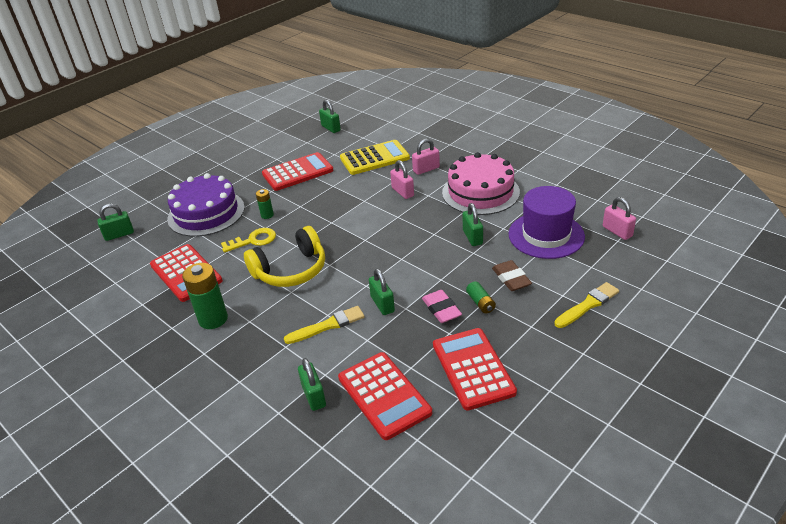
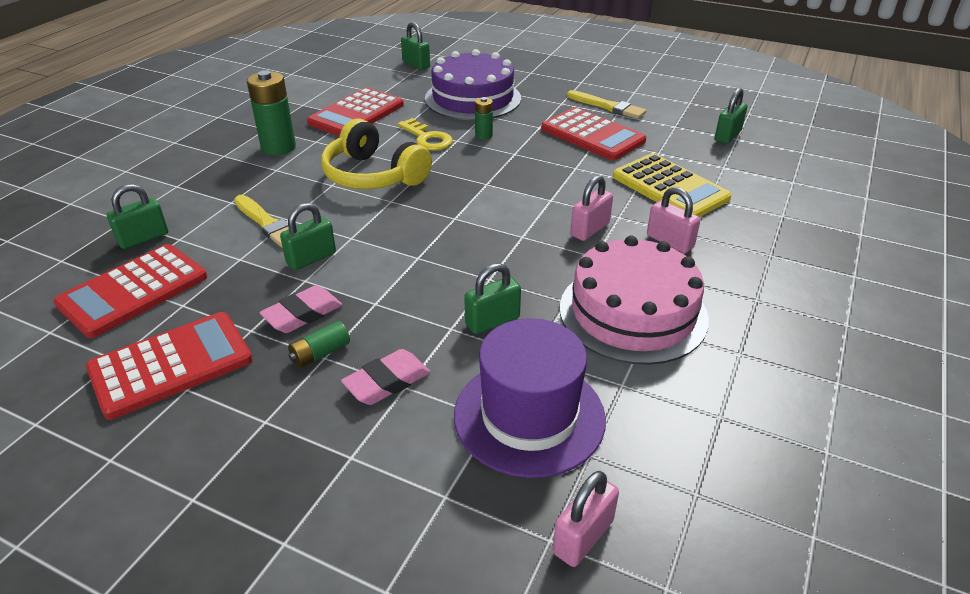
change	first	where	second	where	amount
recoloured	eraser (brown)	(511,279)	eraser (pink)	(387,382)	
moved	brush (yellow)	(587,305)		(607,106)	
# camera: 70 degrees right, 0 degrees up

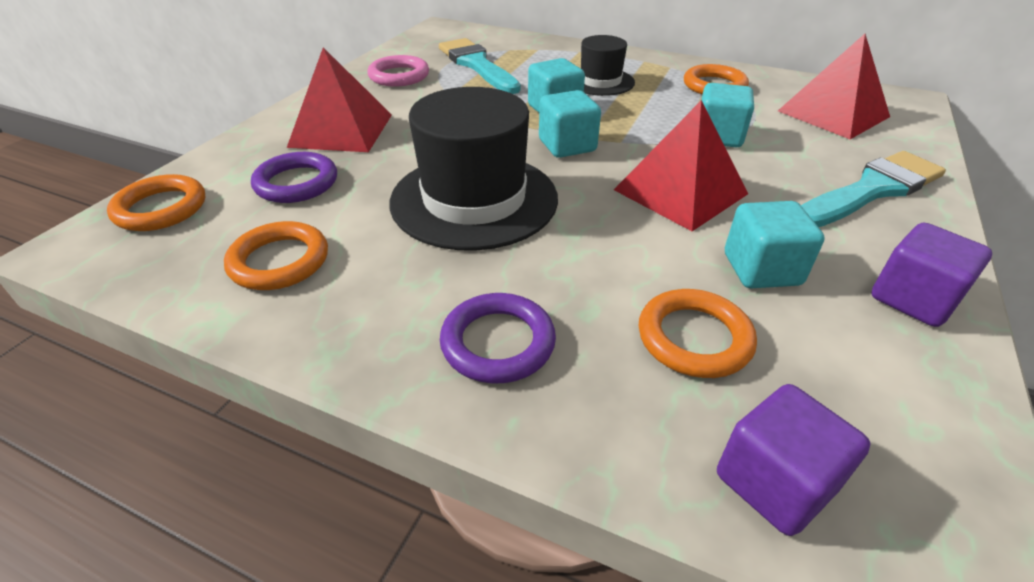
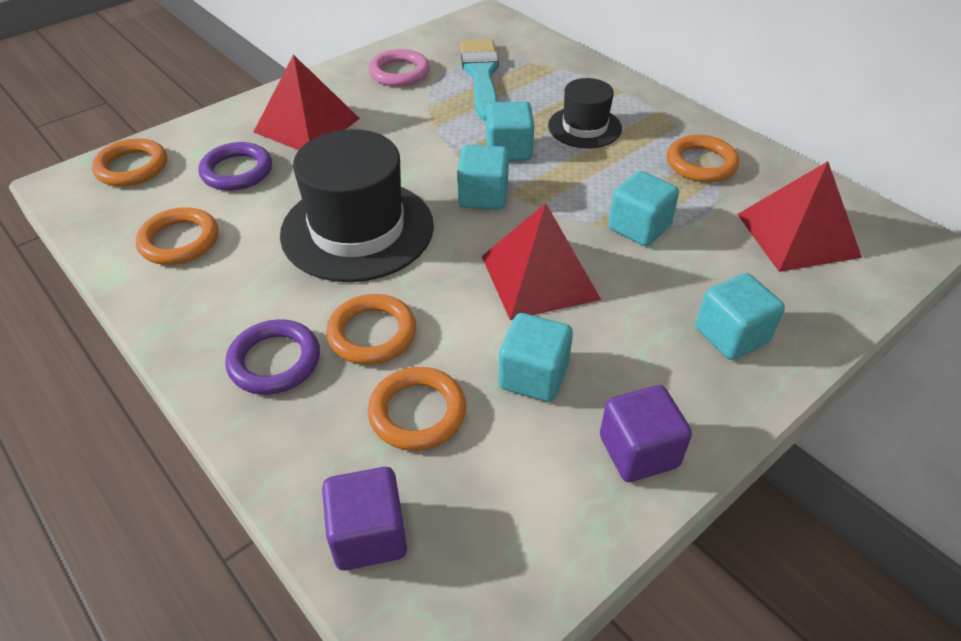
change	first	where	second	where	amount
replaced	brush (turquoise)	(871,190)	cube (turquoise)	(731,335)	
added			ring (orange)	(372,333)	
# camera: 25 degrees right, 5 degrees up

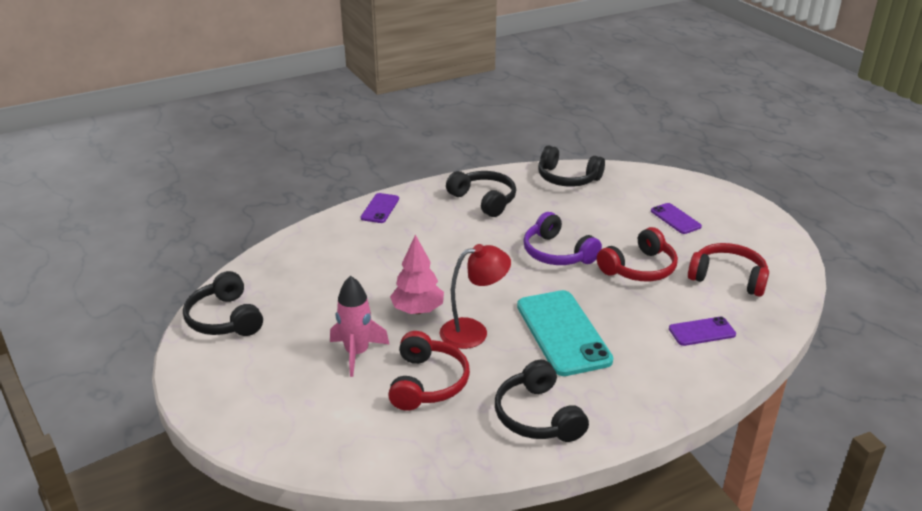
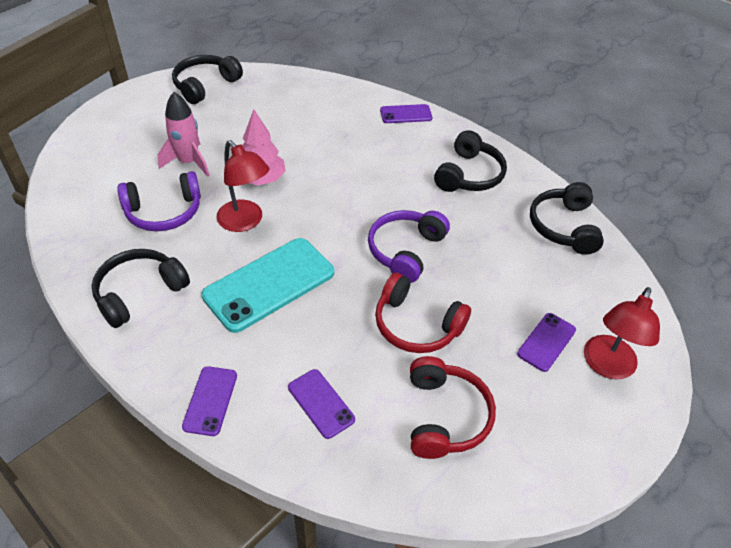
change	first	where	second	where	amount
recoloured	headphones (red)	(427,383)	headphones (purple)	(164,212)	
added			lamp (red)	(606,366)	
added			phone (purple)	(210,400)	
# camera: 65 degrees right, 15 degrees up

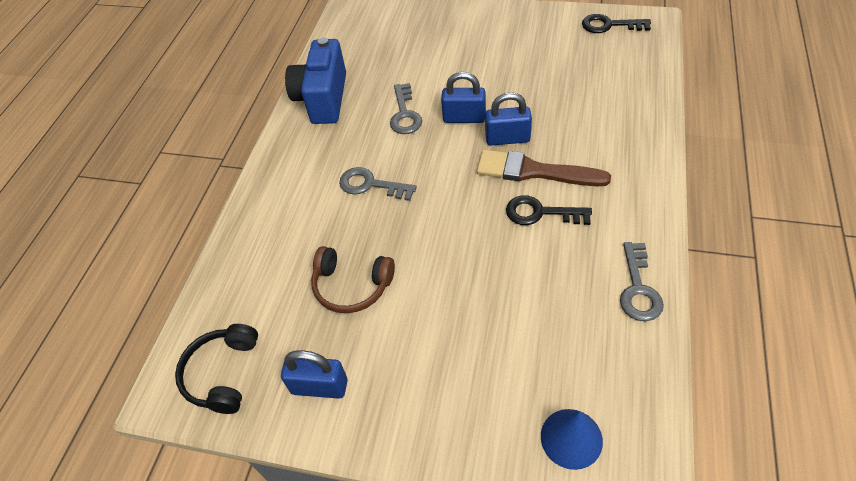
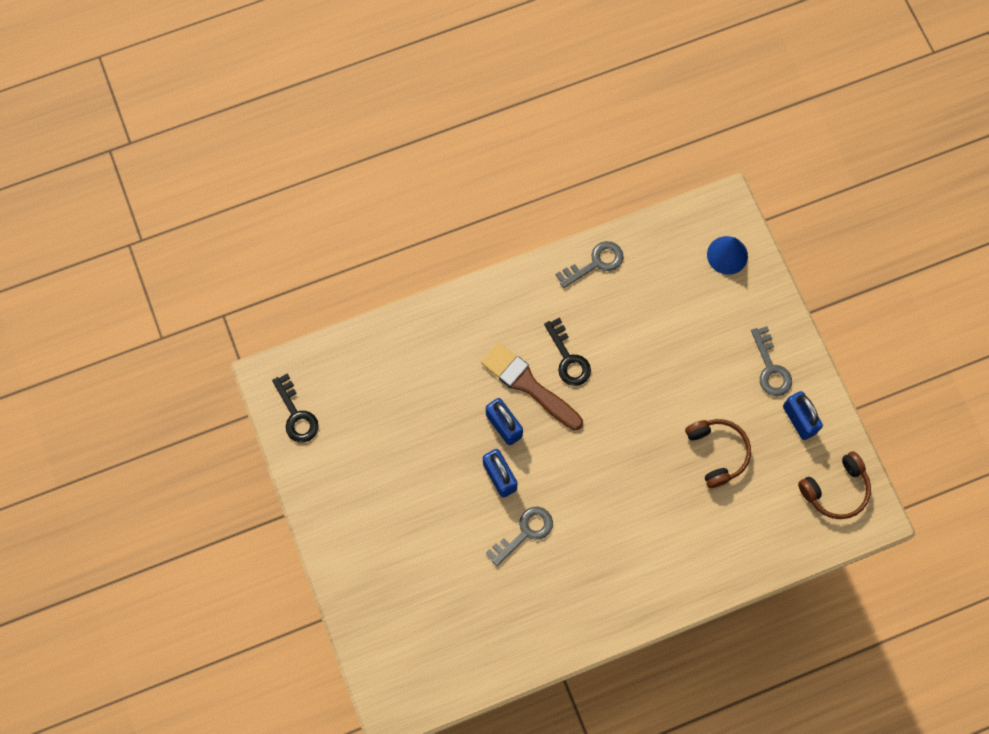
change	first	where	second	where	amount
removed	camera (blue)	(323,99)			
turned	brush (brown)	(534,171)		(528,385)	150 degrees clockwise
moved	key (grey)	(371,185)		(770,368)	
recoloured	headphones (black)	(222,374)	headphones (brown)	(836,490)	
# camera: 130 degrees left, 20 degrees up

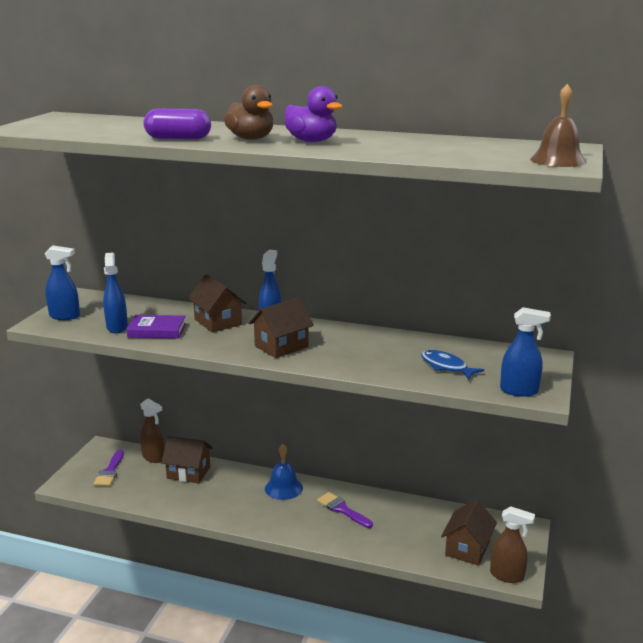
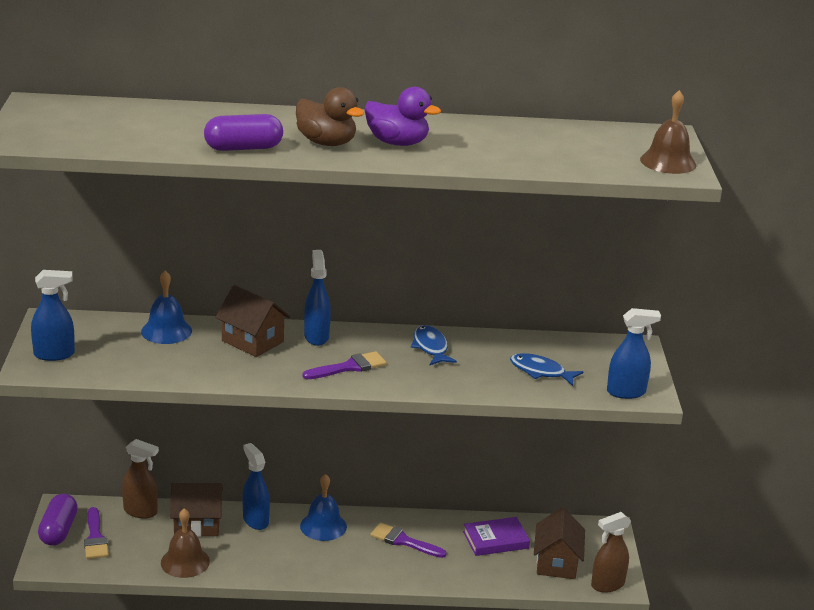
change	first	where	second	where	amount
moved	spray bottle (blue)	(117,327)		(255,520)	
replaced	house (brown)	(281,346)	brush (purple)	(349,367)	
moved	book (purple)	(157,330)		(495,540)	
turned	spray bottle (brown)	(507,575)		(607,585)	150 degrees clockwise
added			bell (blue)	(166,331)	
added			fish (blue)	(430,347)	
added			capsule (purple)	(58,530)	
added			bell (brown)	(185,562)	
# camera: 20 degrees left, 5 degrees up

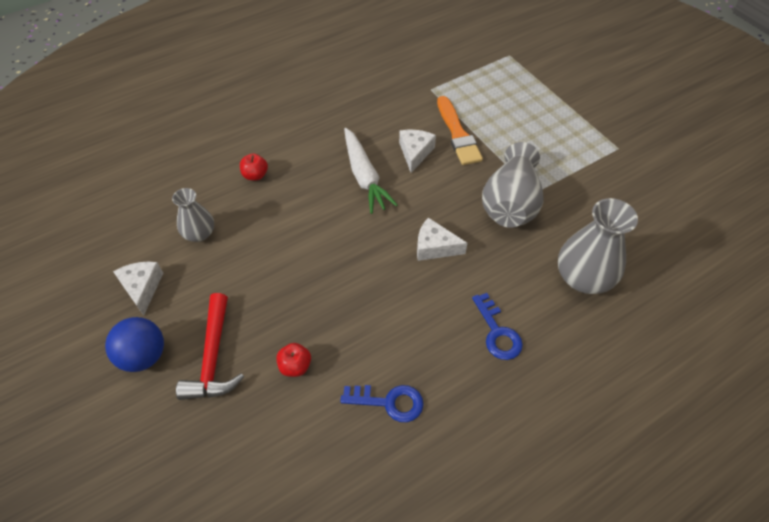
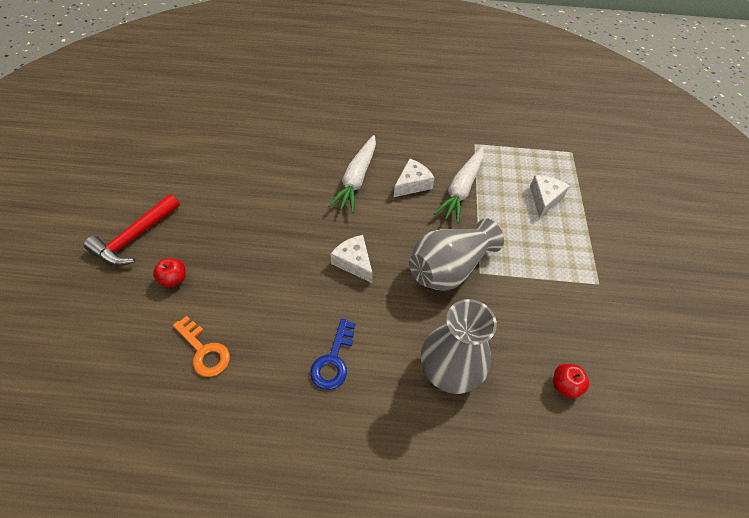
change	first	where	second	where	amount
replaced	brush (orange)	(457,134)	carrot (white)	(461,189)	
moved	apple (red)	(255,175)		(565,385)	
removed	vase (grey)	(199,233)			
moved	cheese (white)	(142,288)		(544,199)	
removed	ball (blue)	(143,356)			
recoloured	key (blue)	(388,402)	key (orange)	(204,350)	
# camera: 35 degrees right, 0 degrees up

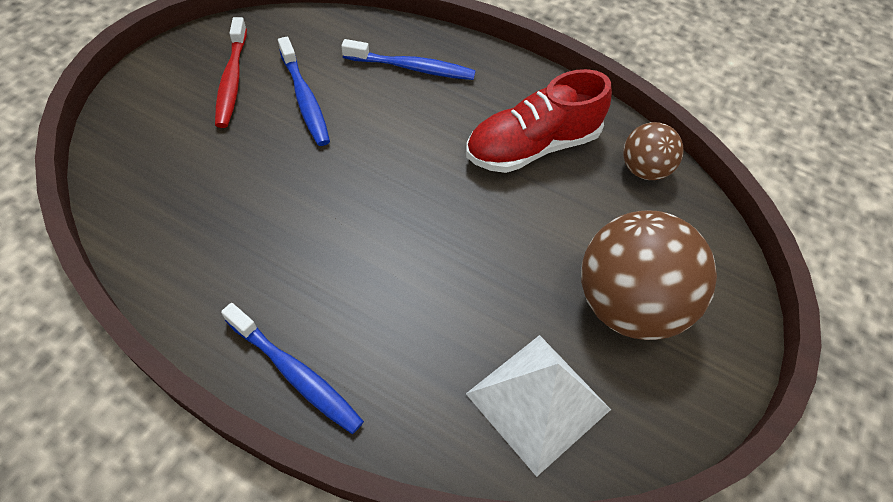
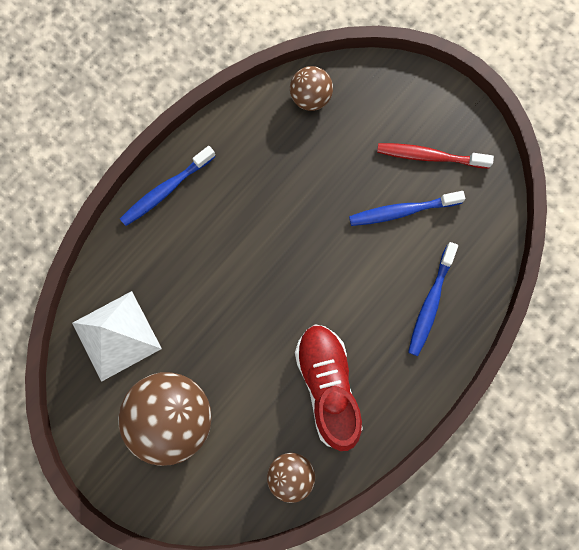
change	first	where	second	where	amount
added			ball (brown)	(310,98)	
# camera: 105 degrees right, 20 degrees up

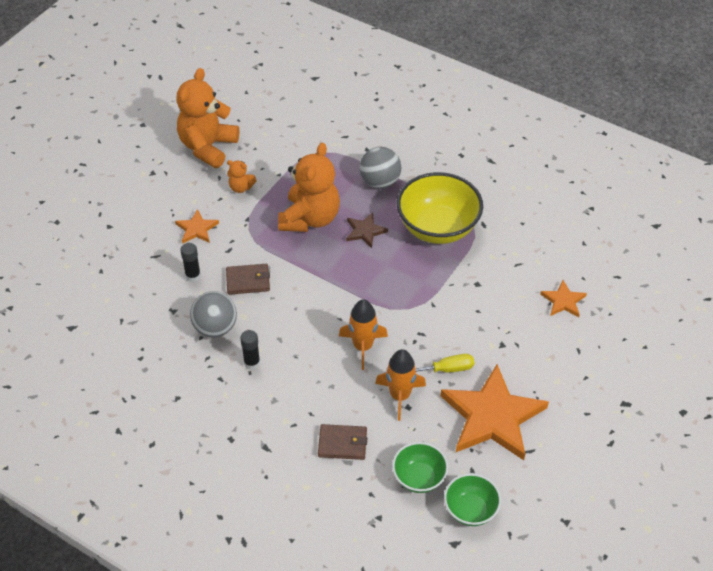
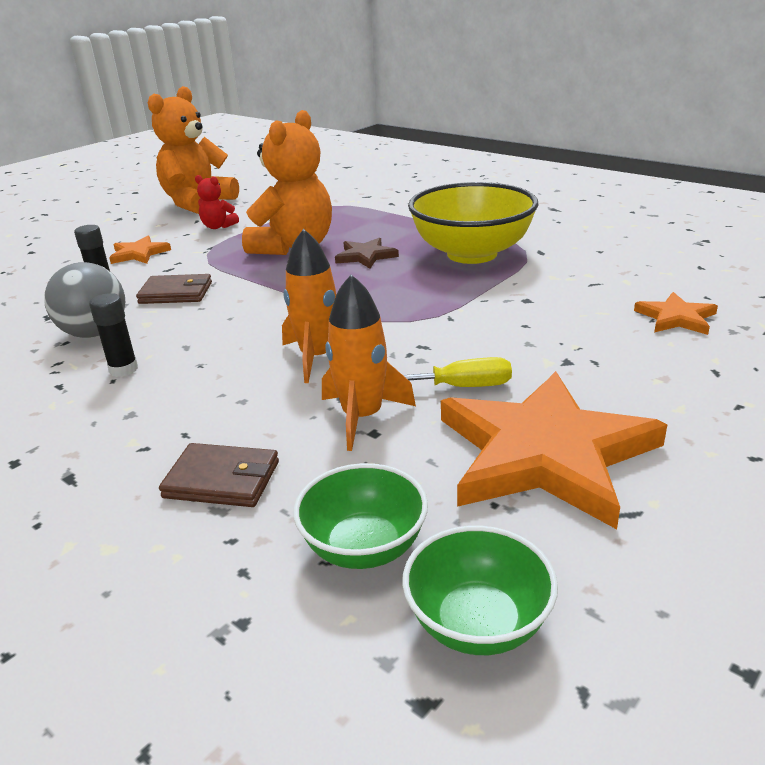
change	first	where	second	where	amount
removed	ball (grey)	(380,182)			
recoloured	teddy bear (orange)	(241,187)	teddy bear (red)	(218,226)	
# camera: 10 degrees right, 20 degrees down

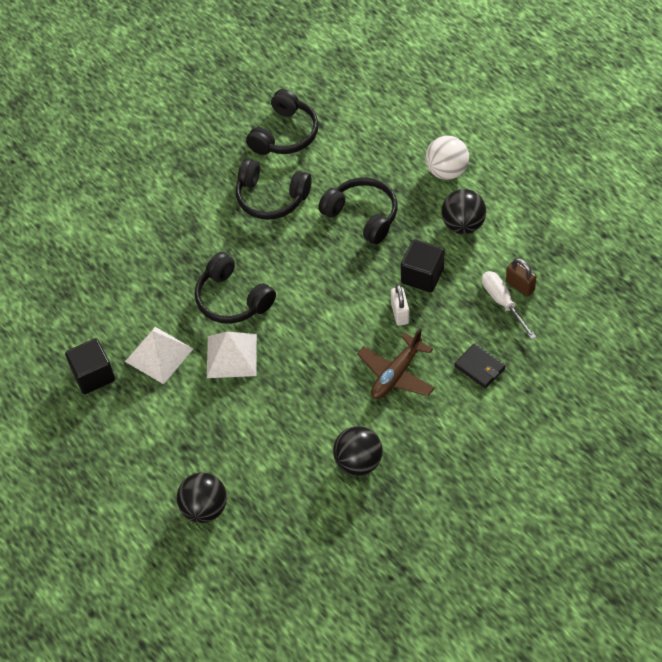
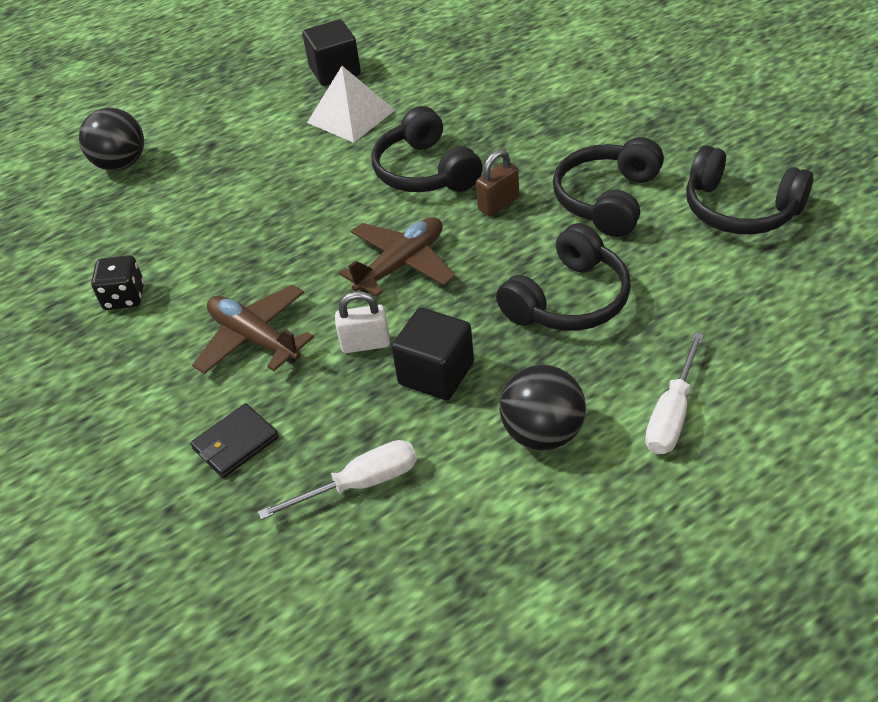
change	first	where	second	where	amount
replaced	ball (white)	(446,171)	screwdriver (white)	(672,414)	
turned	headphones (black)	(232,299)		(425,171)	75 degrees counterclockwise
moved	padlock (brown)	(520,286)		(498,204)	
removed	pyramid (white)	(231,356)			
replaced	ball (black)	(358,462)	dice (black)	(124,297)	
added			plane (brown)	(401,264)	
# camera: 95 degrees right, 10 degrees down

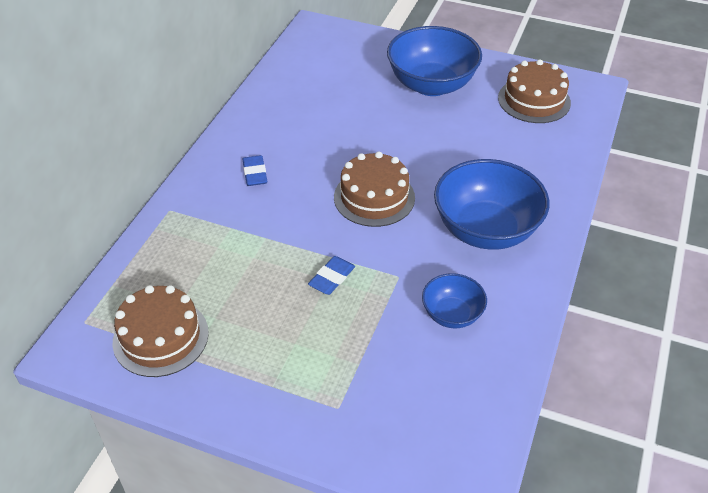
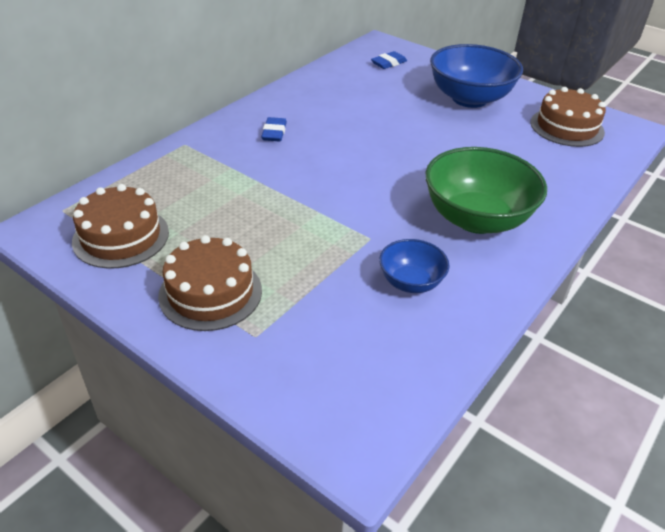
change	first	where	second	where	amount
moved	cake (brown)	(374,197)		(210,292)	
recoloured	bowl (blue)	(486,230)	bowl (green)	(476,219)	
moved	eraser (blue)	(332,278)		(388,63)	
# camera: 15 degrees right, 5 degrees down

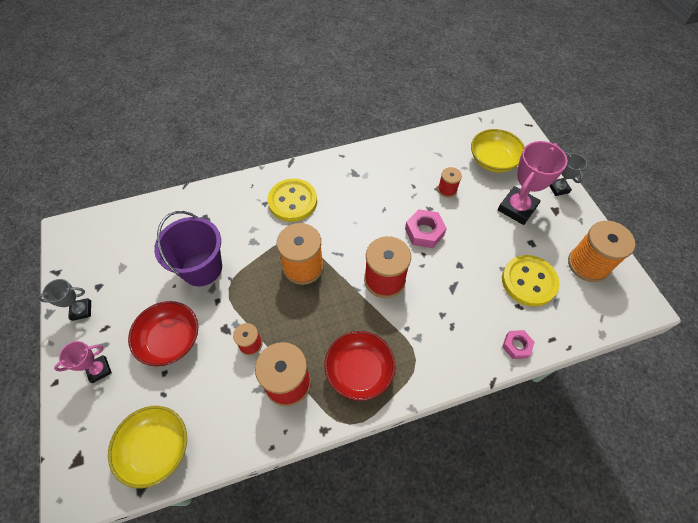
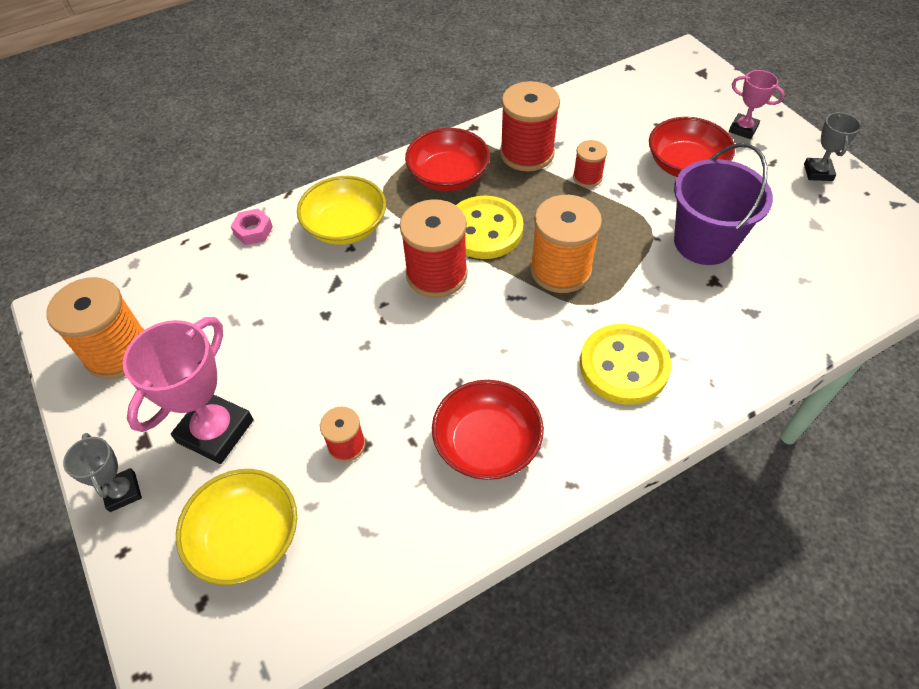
change	first	where	second	where	amount
removed	nut (pink)	(424,232)			
moved	button (yellow)	(529,281)		(484,230)	
turned	trophy (grey)	(81,310)		(818,172)	60 degrees counterclockwise
turned	trophy (pink)	(99,370)		(743,129)	75 degrees clockwise
moved	bowl (yellow)	(156,448)		(345,227)	
added			bowl (red)	(487,443)	
# camera: 170 degrees right, 5 degrees down

